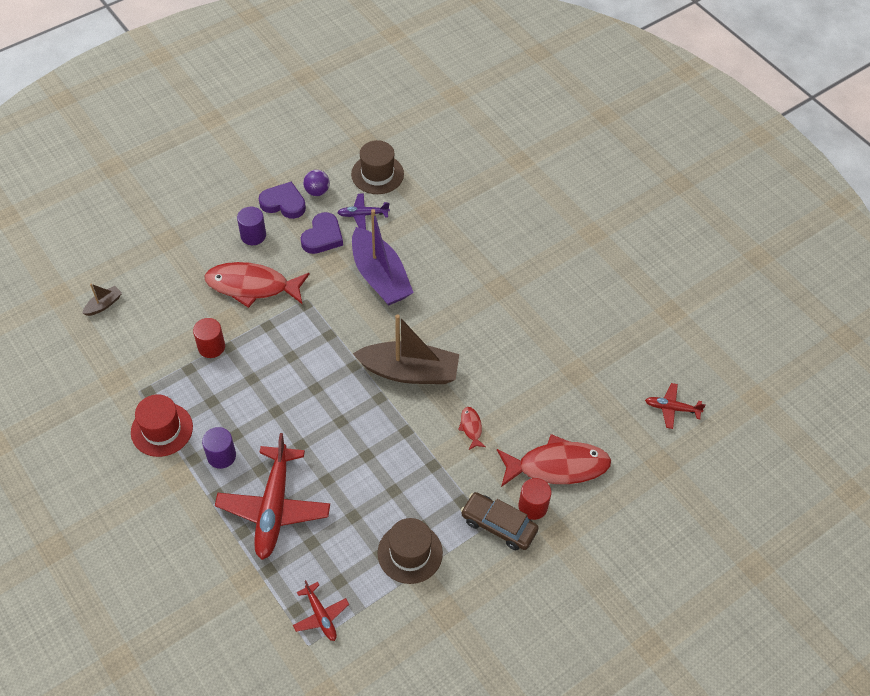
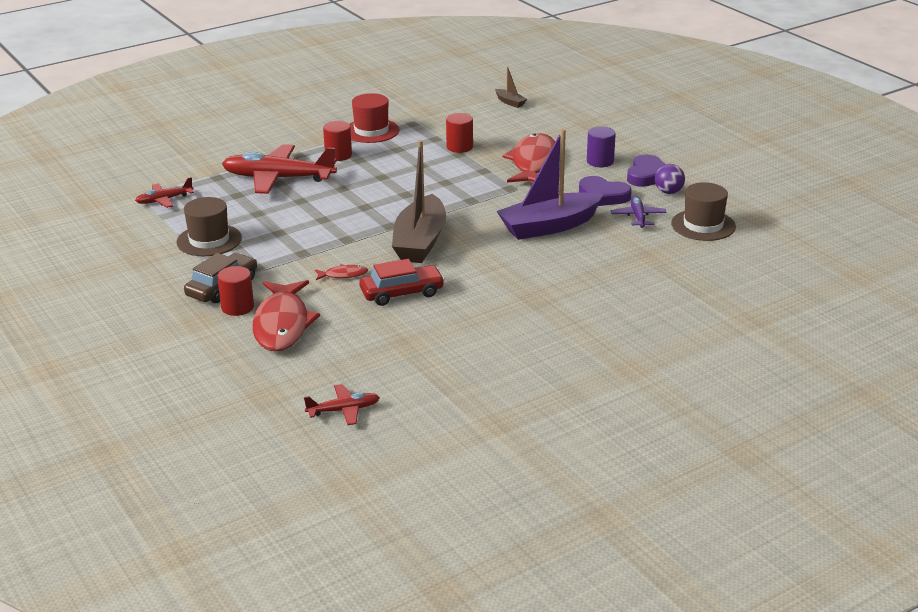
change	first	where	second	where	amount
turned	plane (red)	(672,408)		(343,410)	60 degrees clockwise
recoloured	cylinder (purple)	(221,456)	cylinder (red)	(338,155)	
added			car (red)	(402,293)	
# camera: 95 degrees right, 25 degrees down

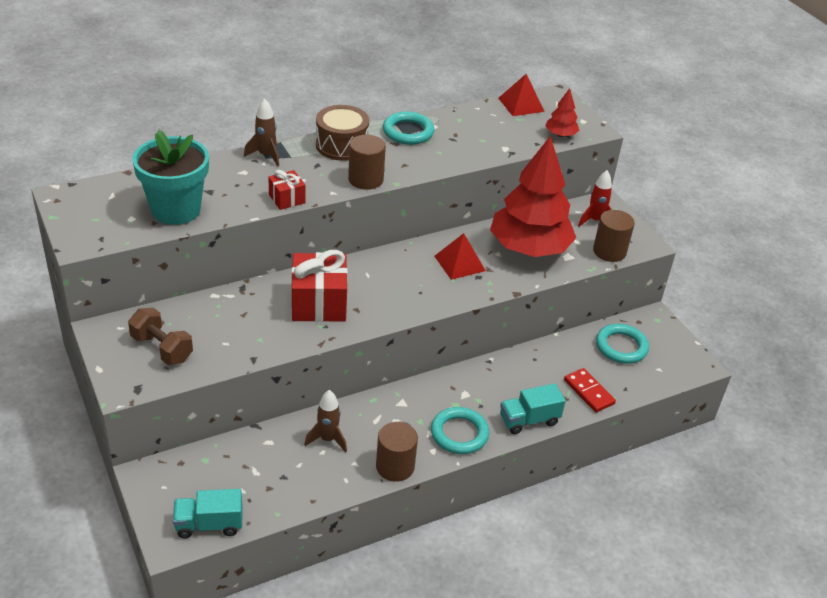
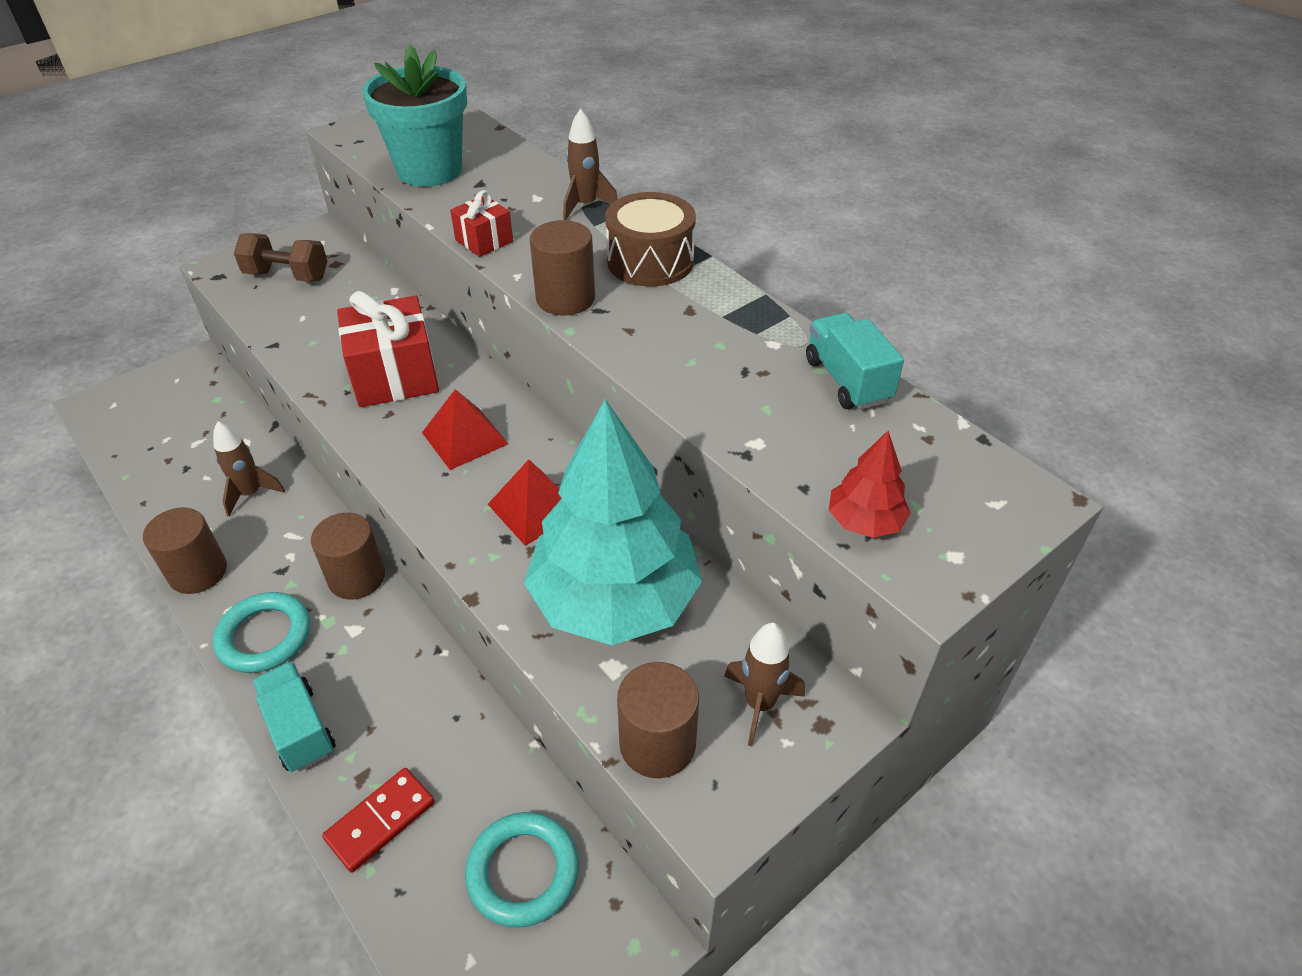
change	first	where	second	where	amount
moved	pyramid (red)	(521,104)		(465,438)	
removed	ring (turquoise)	(408,132)			
recoloured	tree (red)	(529,248)	tree (turquoise)	(615,600)	
recoloured	rocket (red)	(595,221)	rocket (brown)	(759,704)	
turned	dumbbell (brown)	(162,348)		(287,276)	75 degrees clockwise
moved	truck (turquoise)	(209,524)		(847,380)	
added			cylinder (brown)	(357,577)	
# camera: 80 degrees right, 5 degrees up

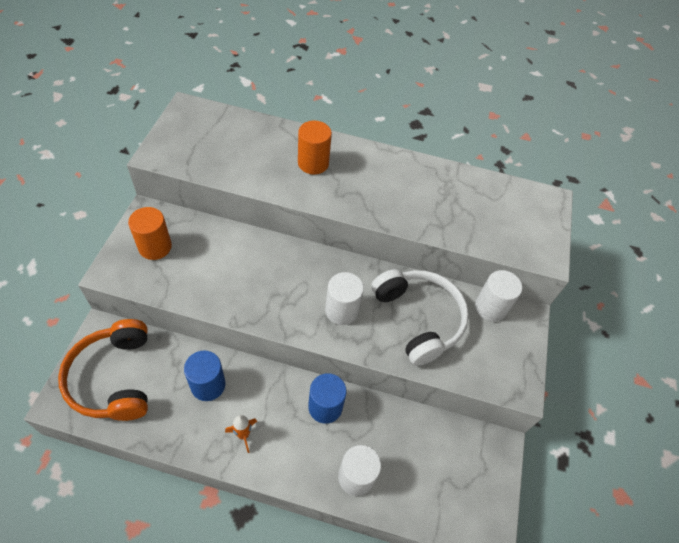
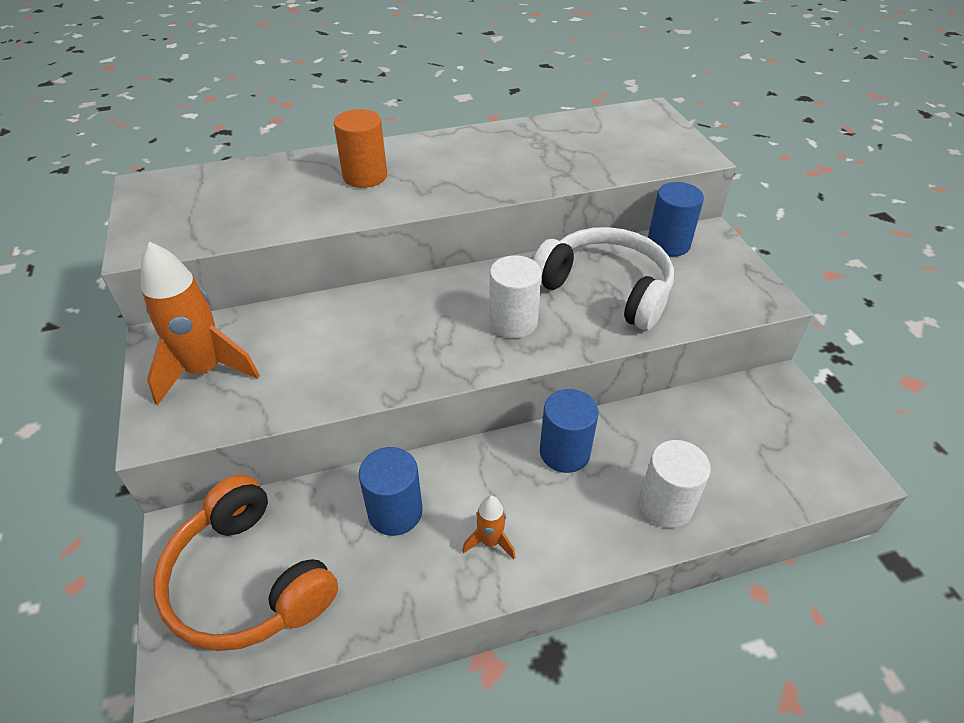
change	first	where	second	where	amount
replaced	cylinder (orange)	(155,247)	rocket (orange)	(205,370)	
recoloured	cylinder (white)	(490,307)	cylinder (blue)	(668,244)	
# camera: 25 degrees left, 10 degrees down

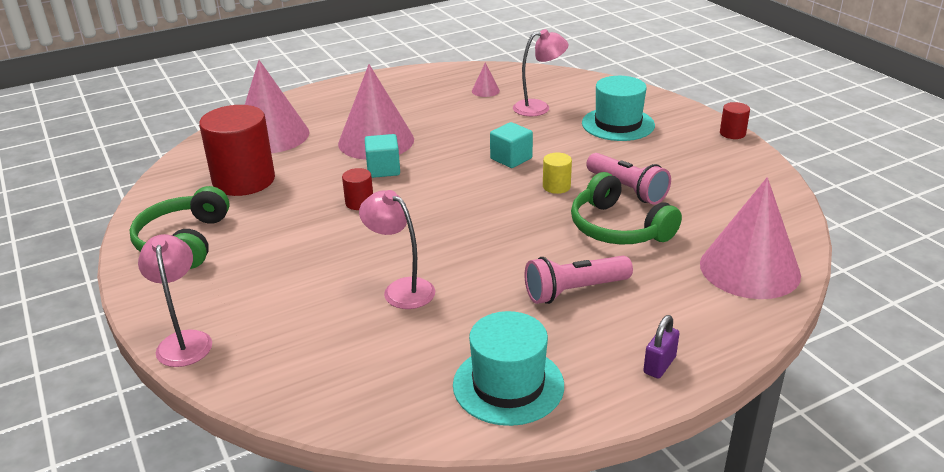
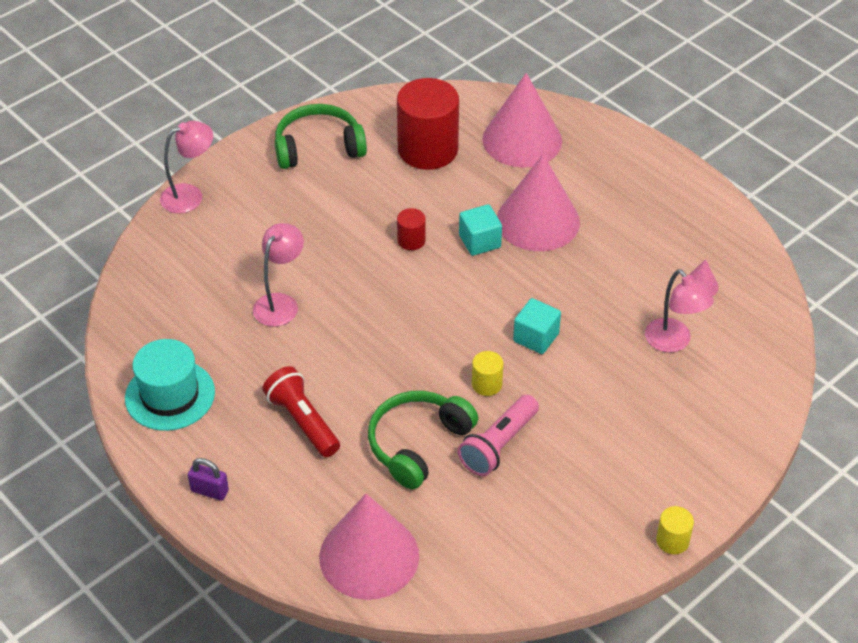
change	first	where	second	where	amount
removed	hat (turquoise)	(618,124)			
recoloured	cylinder (red)	(732,133)	cylinder (yellow)	(672,540)	
recoloured	flashlight (pink)	(574,291)	flashlight (red)	(302,421)	
# camera: 75 degrees right, 15 degrees up

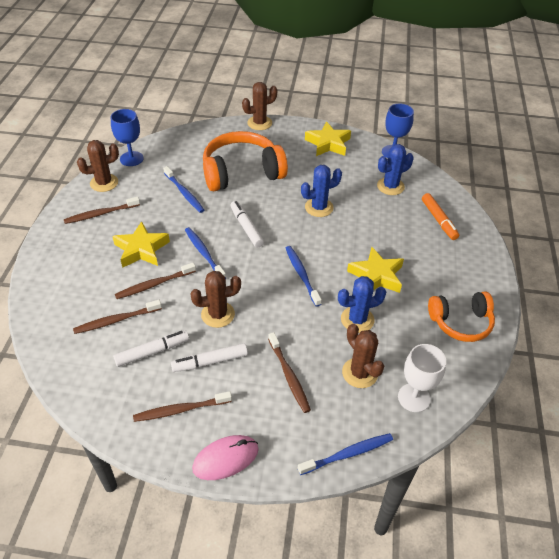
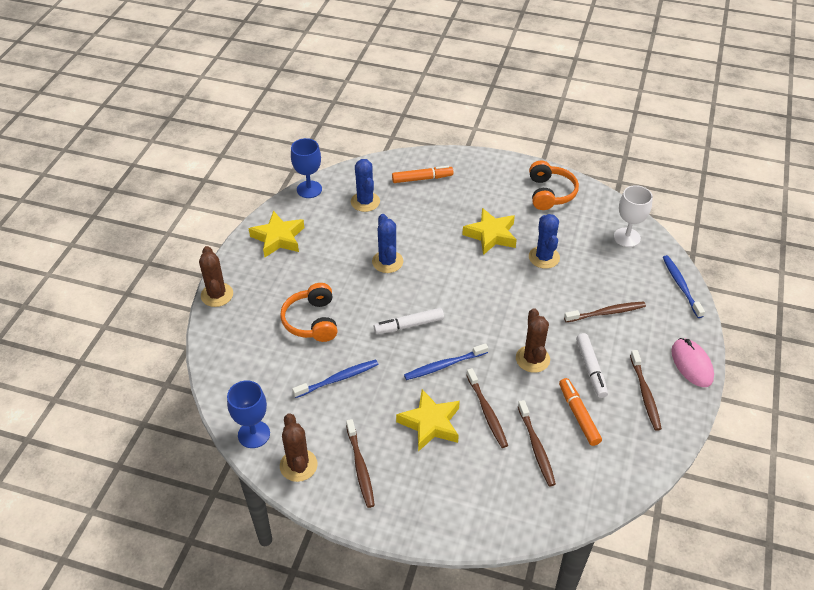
change	first	where	second	where	amount
resized	headphones (orange)	(242,172)		(312,321)	x0.62
removed	toothbrush (blue)	(301,274)			
removed	cactus (brown)	(359,373)			
recoloured	marker (white)	(152,352)	marker (orange)	(578,415)	
# camera: 80 degrees left, 0 degrees up

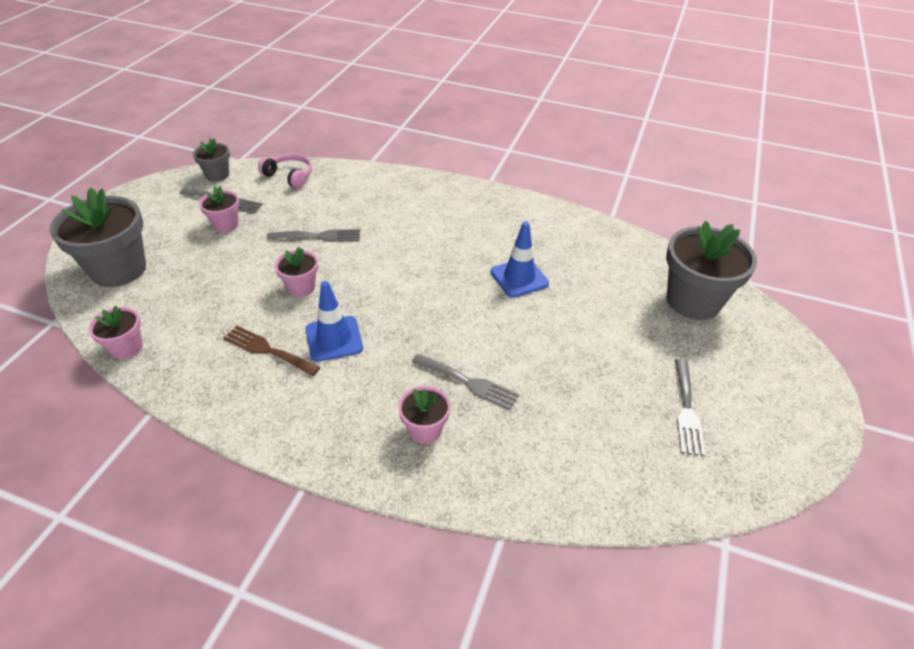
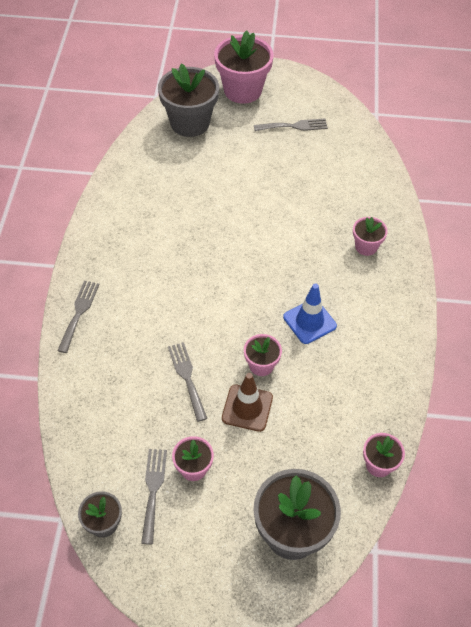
change	first	where	second	where	amount
removed	headphones (pink)	(289,176)			
removed	traffic cone (blue)	(519,278)			
removed	fork (brown)	(267,350)			
moved	fork (grey)	(469,382)		(79,312)	
added			flower pot (pink)	(242,90)	
added			traffic cone (brown)	(247,408)	
# camera: 105 degrees left, 10 degrees up

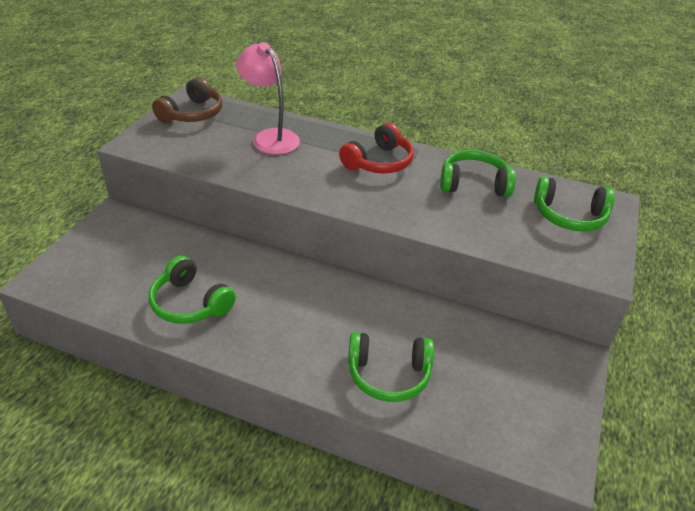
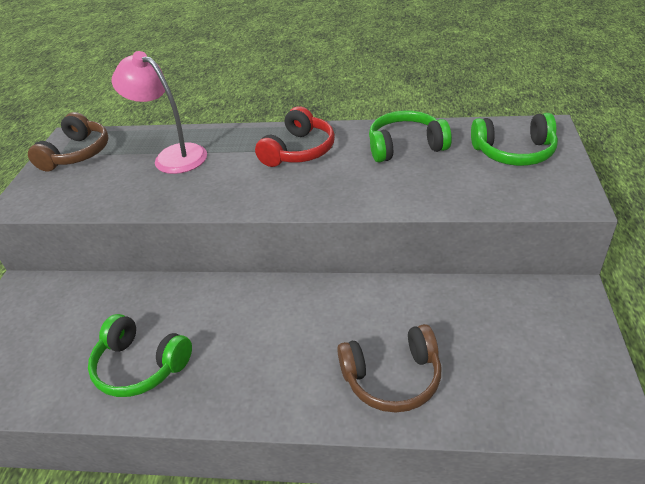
change	first	where	second	where	amount
recoloured	headphones (green)	(388,374)	headphones (brown)	(392,378)	
# camera: 10 degrees left, 0 degrees up

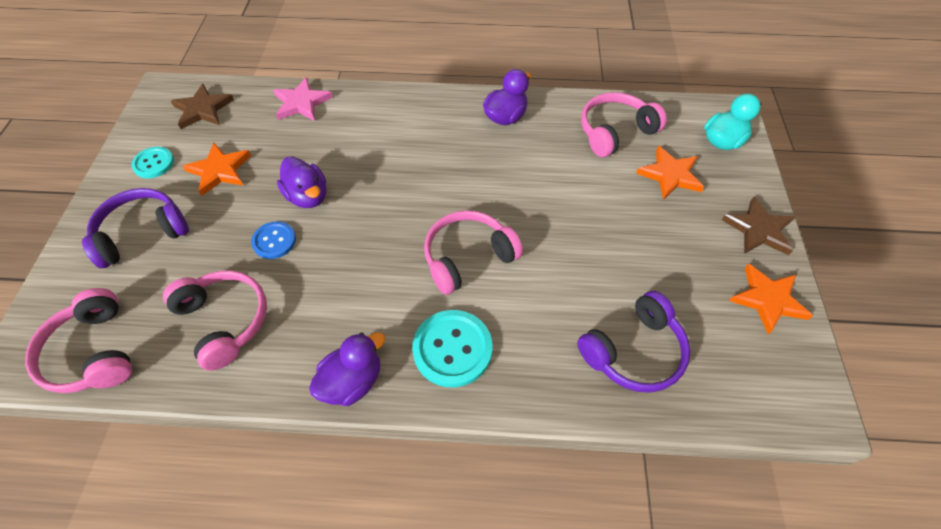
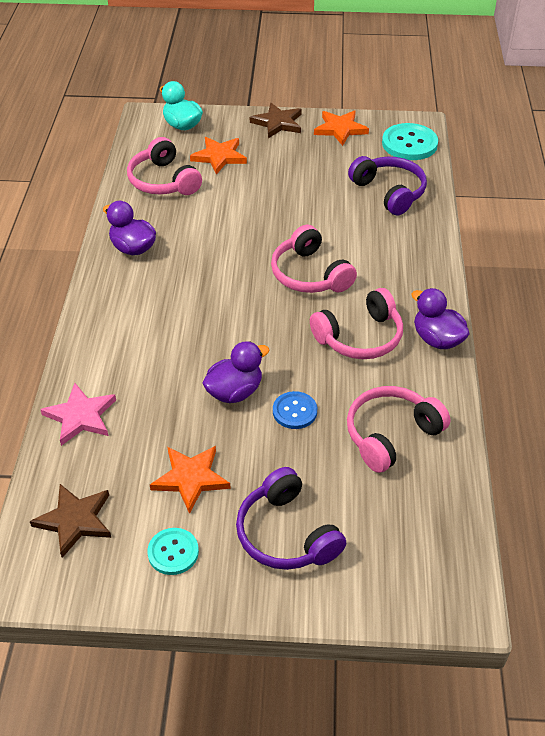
change	first	where	second	where	amount
moved	headphones (pink)	(93,352)		(360,337)	
moved	button (turquoise)	(452,349)		(409,144)	
# camera: 90 degrees left, 10 degrees down

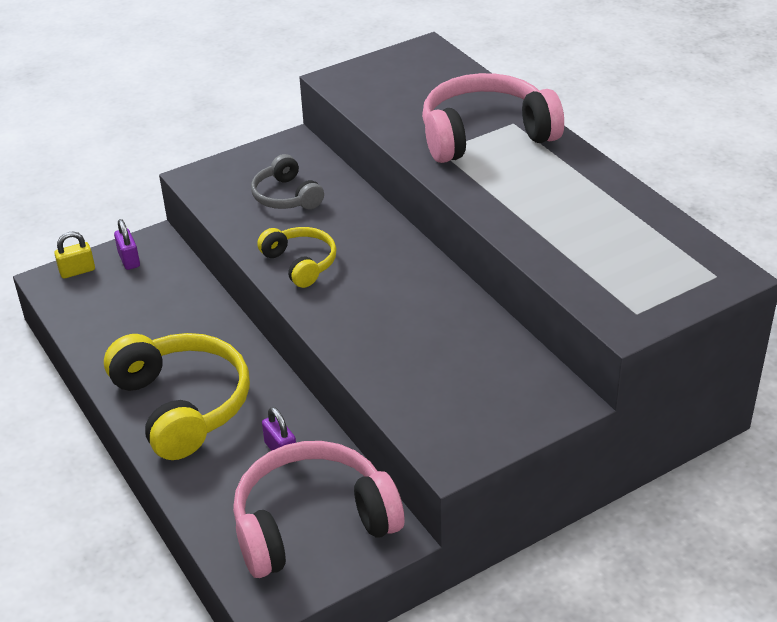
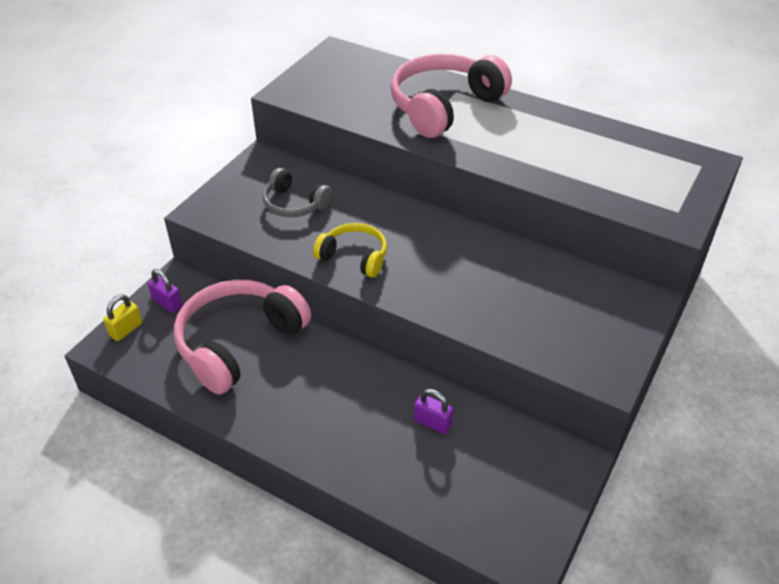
change	first	where	second	where	amount
removed	headphones (yellow)	(183,405)			
moved	headphones (pink)	(312,523)		(238,343)	
# camera: 30 degrees left, 5 degrees up

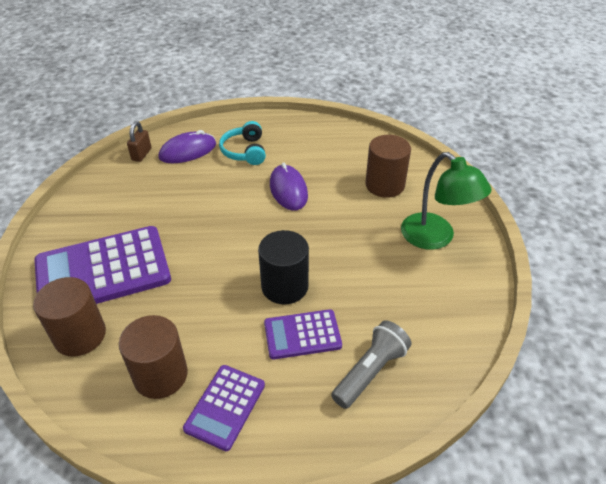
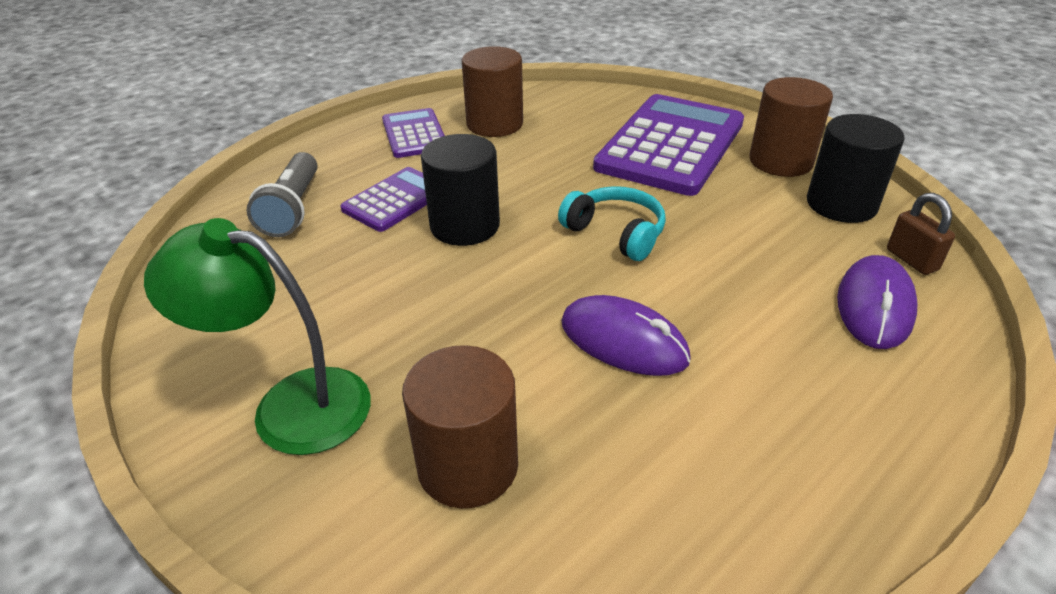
change	first	where	second	where	amount
moved	headphones (turquoise)	(245,151)		(615,233)	
moved	cylinder (brown)	(80,335)		(780,161)	
added			cylinder (black)	(841,204)	
# camera: 140 degrees right, 5 degrees down

